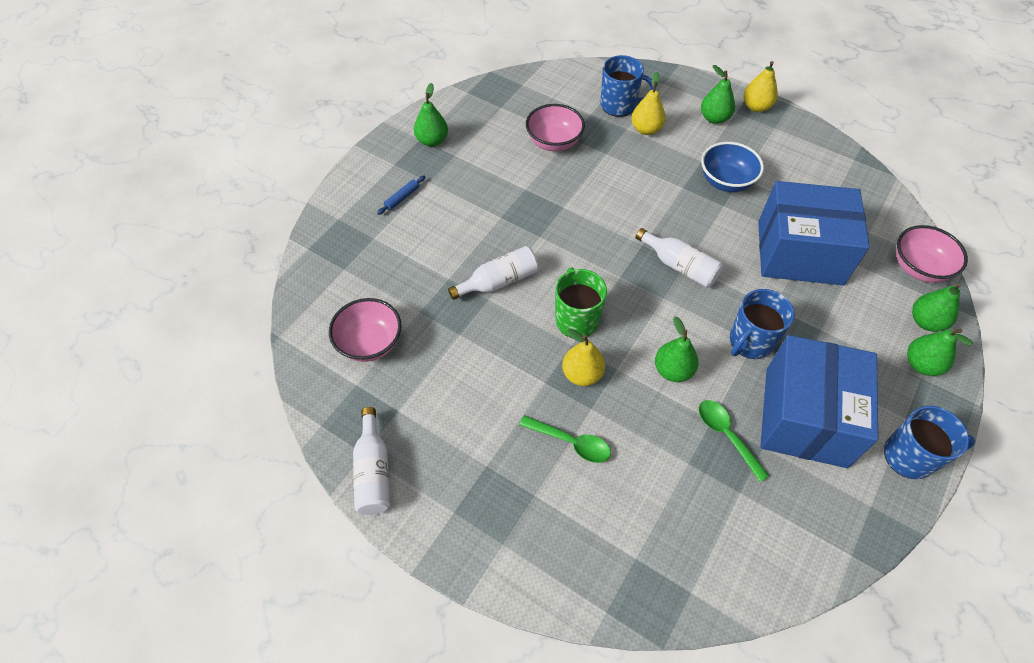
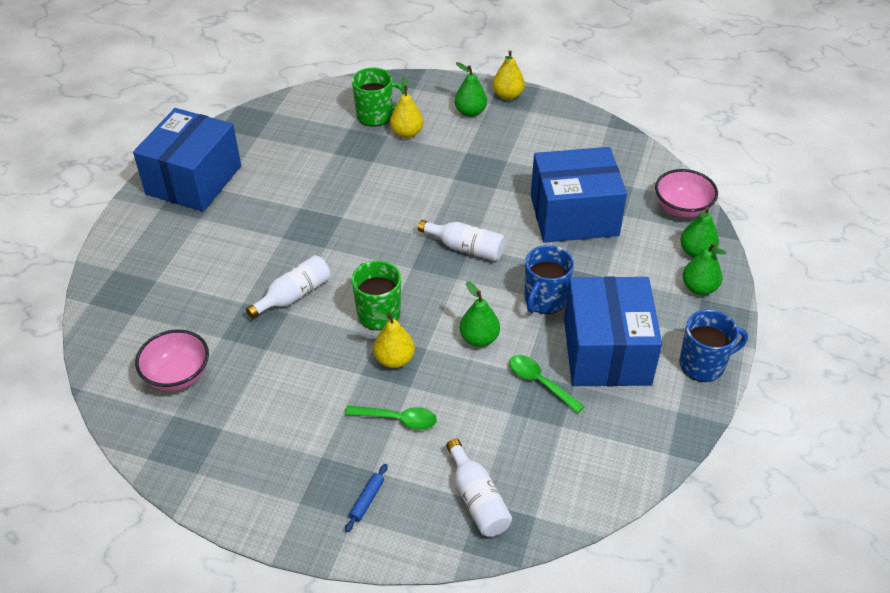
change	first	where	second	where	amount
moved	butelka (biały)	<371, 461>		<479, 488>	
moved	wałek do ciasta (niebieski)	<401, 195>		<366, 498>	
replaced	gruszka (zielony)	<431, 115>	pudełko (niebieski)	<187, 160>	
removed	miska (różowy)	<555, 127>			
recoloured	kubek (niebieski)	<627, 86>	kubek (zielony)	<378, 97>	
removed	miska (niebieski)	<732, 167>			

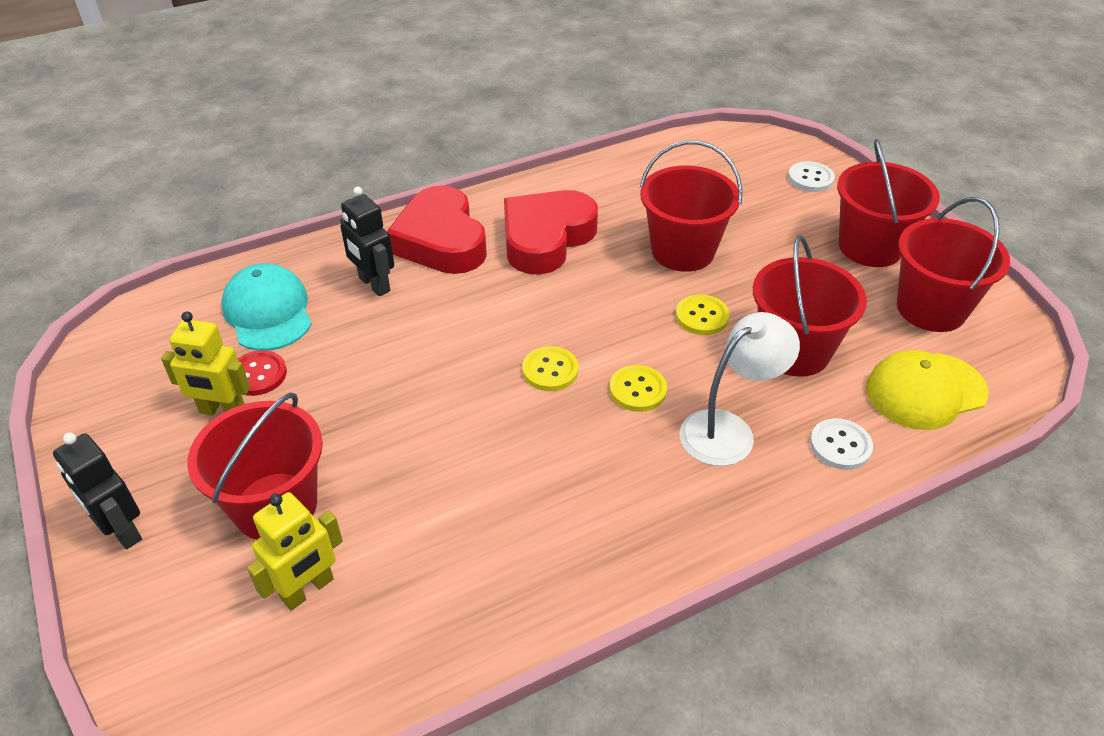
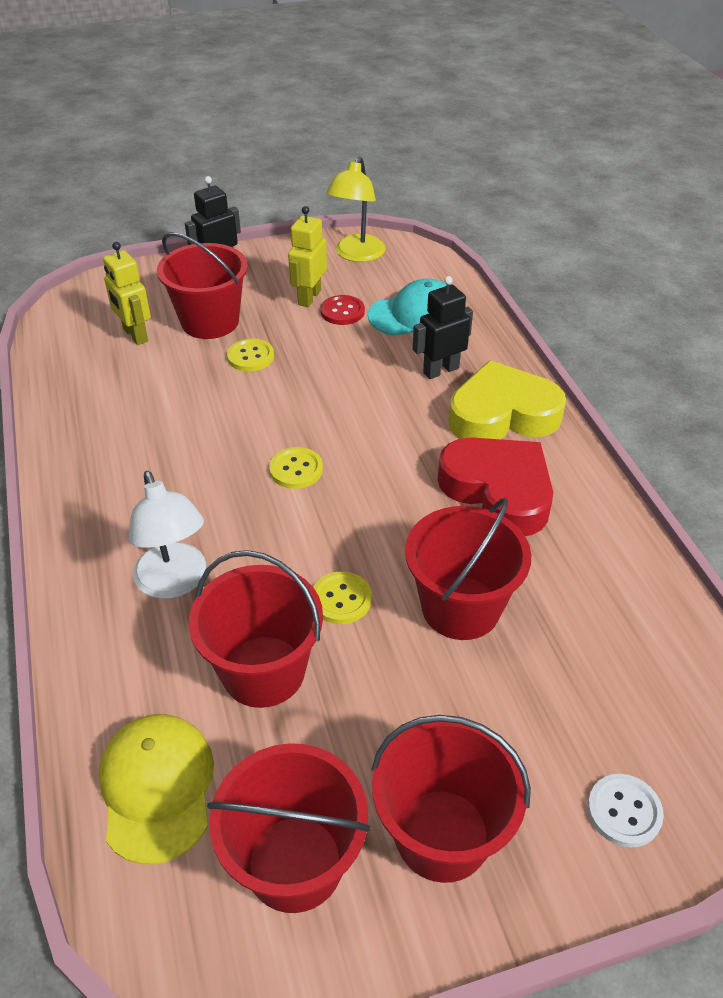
change	first	where	second	where	amount
recoloured	serce (czerwony)	<437, 229>	serce (żółty)	<507, 399>	
moved	guzik (żółty)	<638, 388>		<250, 355>	
removed	guzik (biały)	<841, 444>			
added			lampka (żółty)	<356, 209>	

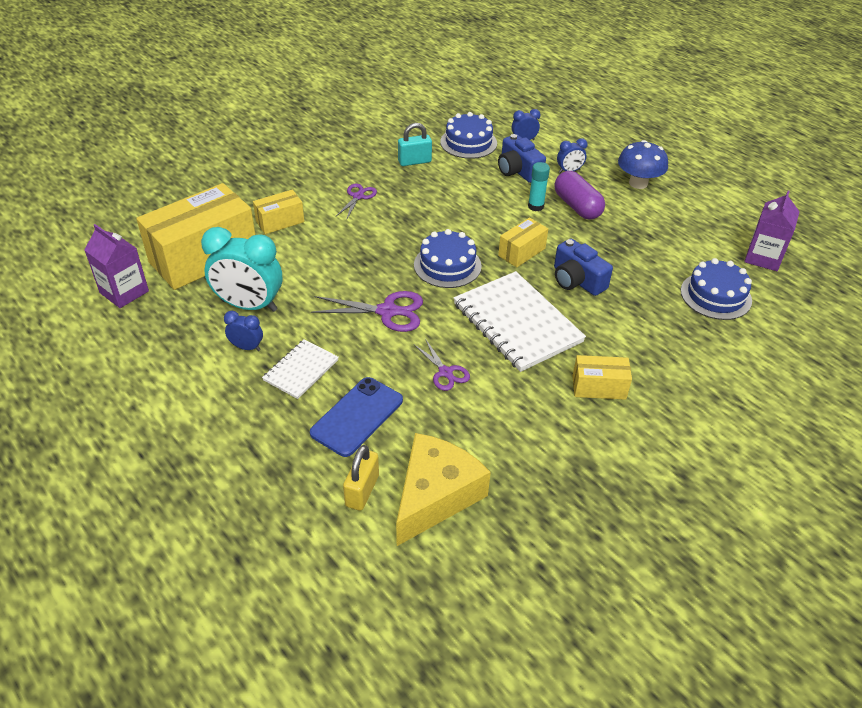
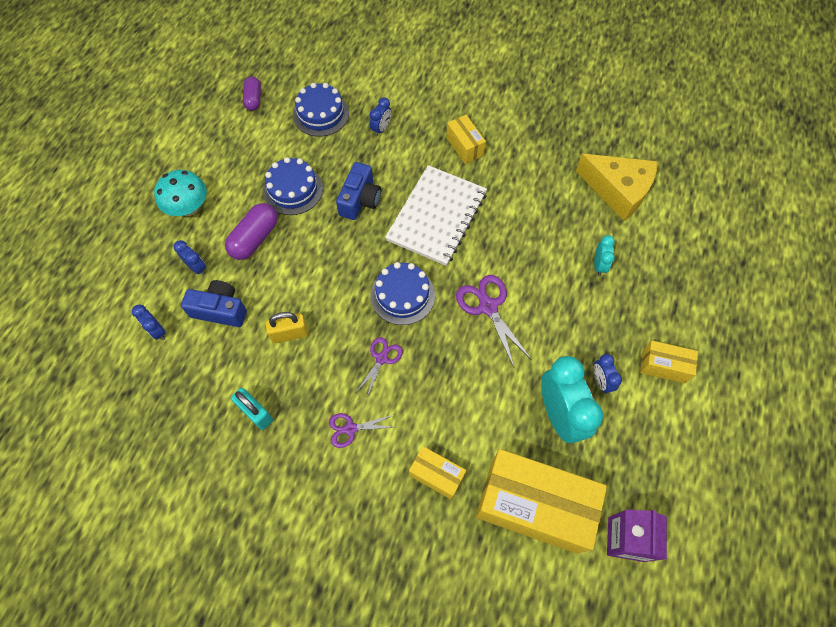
change	first	where	second	where	amount
removed	zeszyt (biały)	<300, 369>			
replaced	telefon (niebieski)	<356, 417>	budzik (turkusowy)	<604, 255>	
moved	kłódka (żółty)	<361, 478>		<287, 327>	
turned	ser (żółty)	<443, 489>		<617, 187>	150 degrees counterclockwise
moved	nożyczki (fioletowy)	<441, 365>		<379, 368>	
moved	tort (niebieski)	<468, 135>		<293, 186>	
turned	aparat fotograficzny (niebieski)	<522, 158>		<214, 303>	105 degrees counterclockwise
moved	pudełko (żółty)	<523, 242>		<669, 361>	
removed	klej w sztyfcie (turkusowy)	<539, 186>			
recoloured	grzyb (niebieski)	<643, 164>	grzyb (turkusowy)	<180, 193>	
replaced	karton mleka (fioletowy)	<772, 231>	kapsułka (fioletowy)	<252, 94>	
added			budzik (niebieski)	<380, 116>	

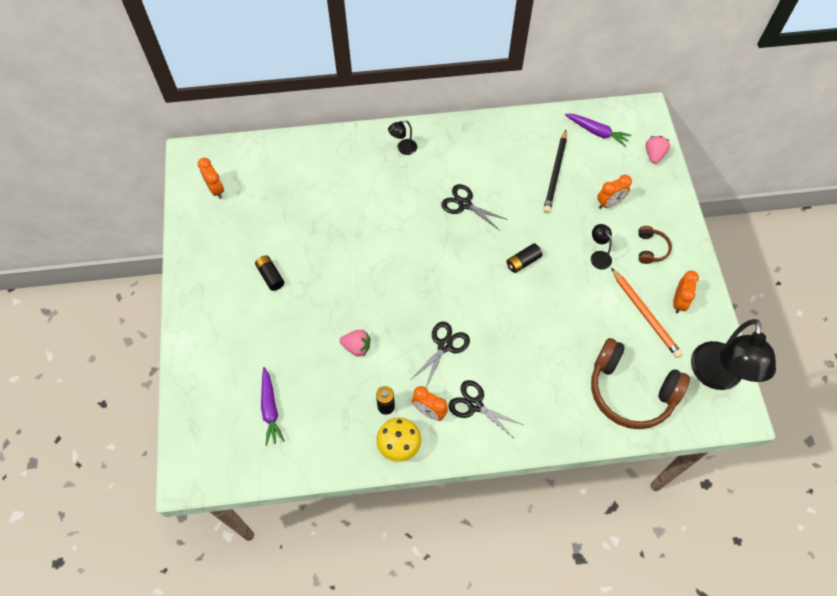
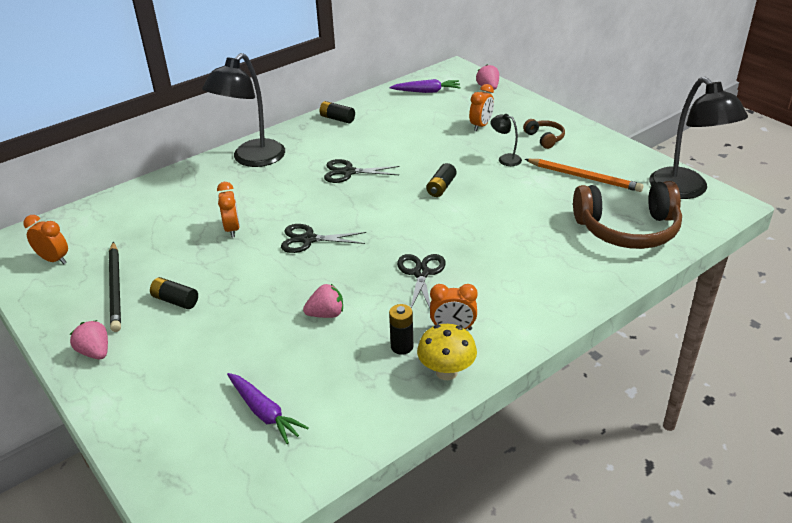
change	first	where	second	where	amount
resized	lampka (czarny)	<402, 137>		<243, 110>	x2.29
moved	nożyczki (czarny)	<486, 409>		<323, 238>	
moved	ołówek (czarny)	<555, 171>		<115, 287>	
moved	budzik (pomarańczowy)	<686, 292>		<228, 210>	
added			truskawka (różowy)	<89, 339>	
added			bateria (czarny)	<337, 112>	

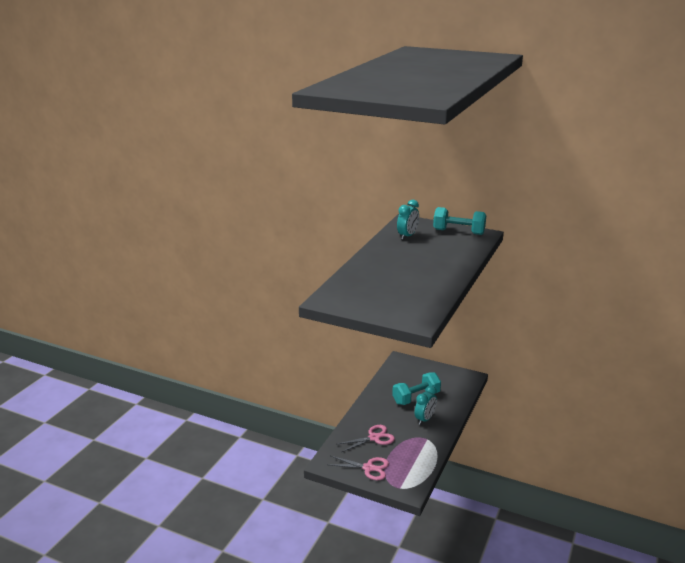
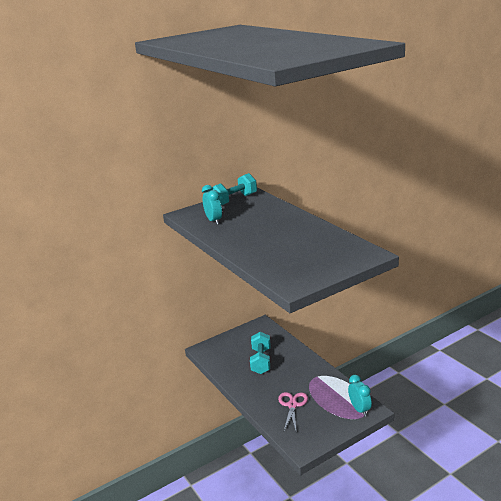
change	first	where	second	where	amount
removed	nożyczki (różowy)	<359, 468>			
moved	budzik (turkusowy)	<426, 405>		<360, 396>	

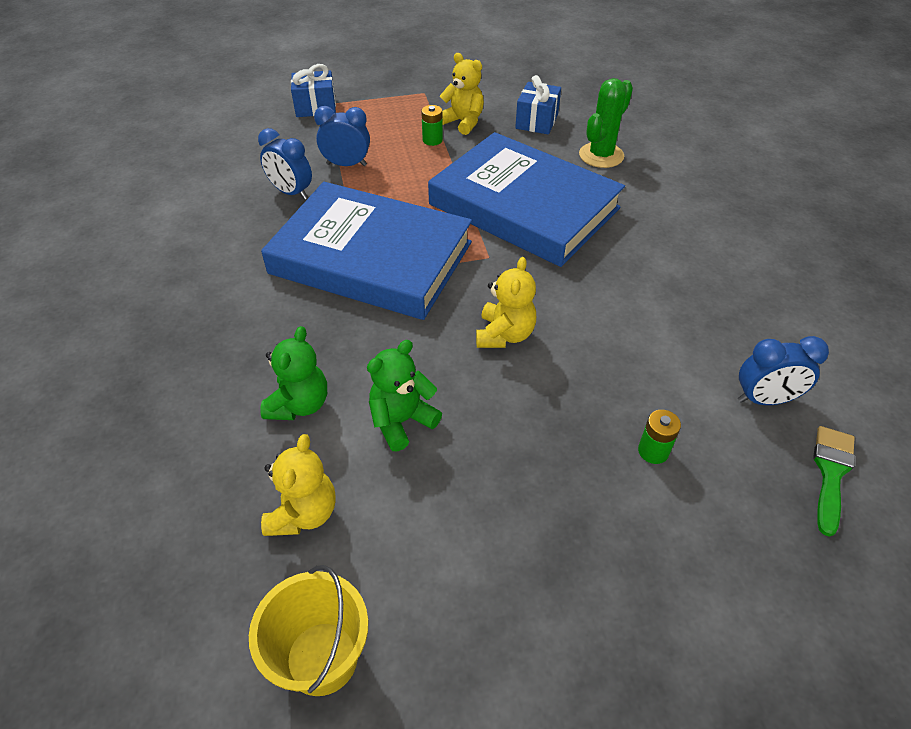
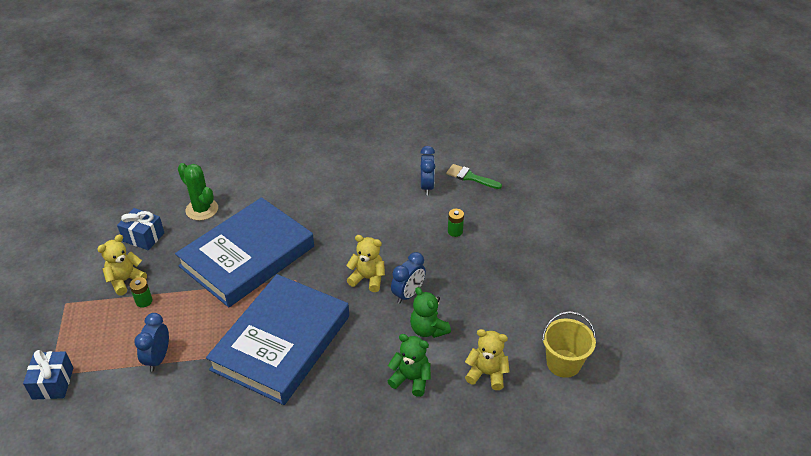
change	first	where	second	where	amount
moved	budzik (niebieski)	<285, 164>		<408, 278>	

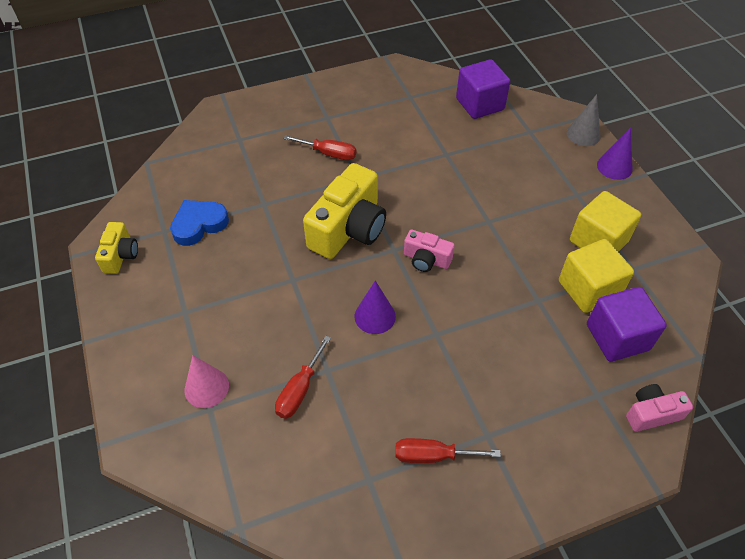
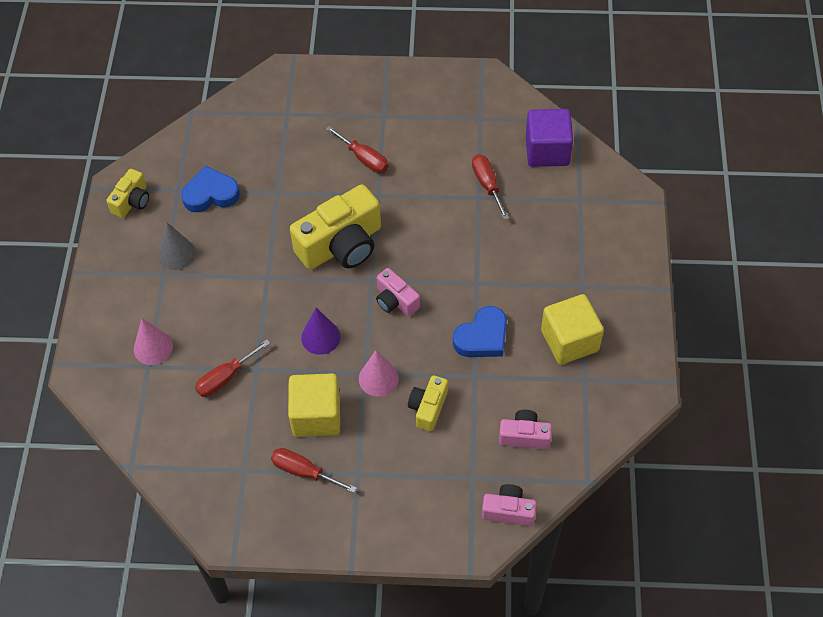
change	first	where	second	where	amount
moved	sześcian (żółty)	<596, 276>		<314, 405>	
moved	stożek (szary)	<584, 120>		<177, 246>	
replaced	sześcian (fioletowy)	<627, 324>	aparat fotograficzny (różowy)	<525, 429>	
removed	stożek (fioletowy)	<615, 153>			
added			stożek (różowy)	<379, 373>	
added			aparat fotograficzny (żółty)	<428, 403>	
added			serce (niebieski)	<480, 331>	
added			śrubokręt (czerwony)	<490, 187>	

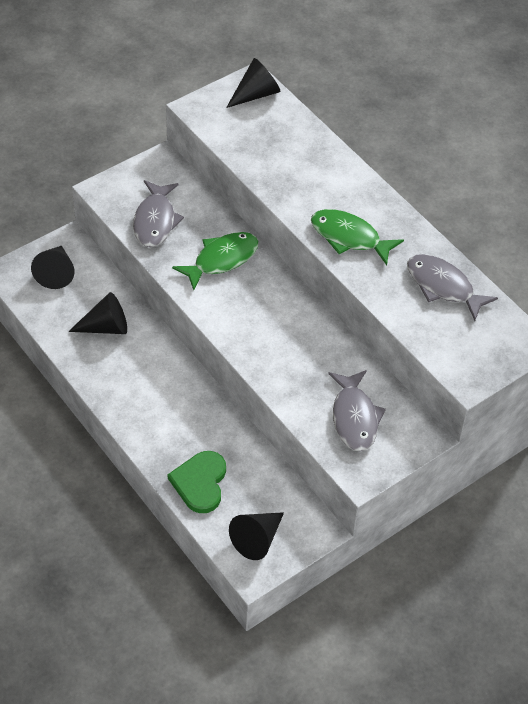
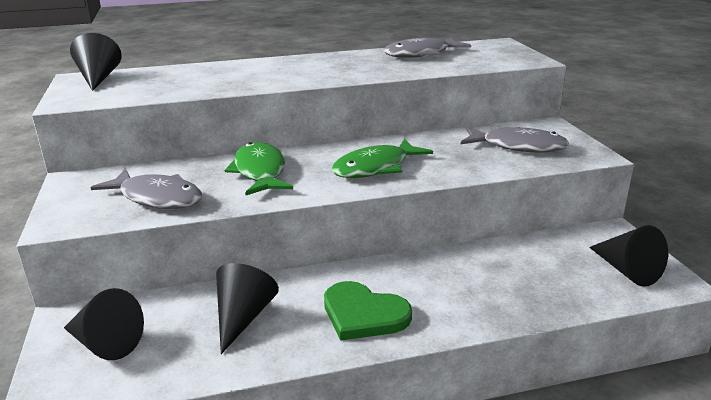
change	first	where	second	where	amount
moved	serce (zielony)	<197, 482>		<368, 311>	
moved	ryba (zielony)	<357, 237>		<382, 158>	

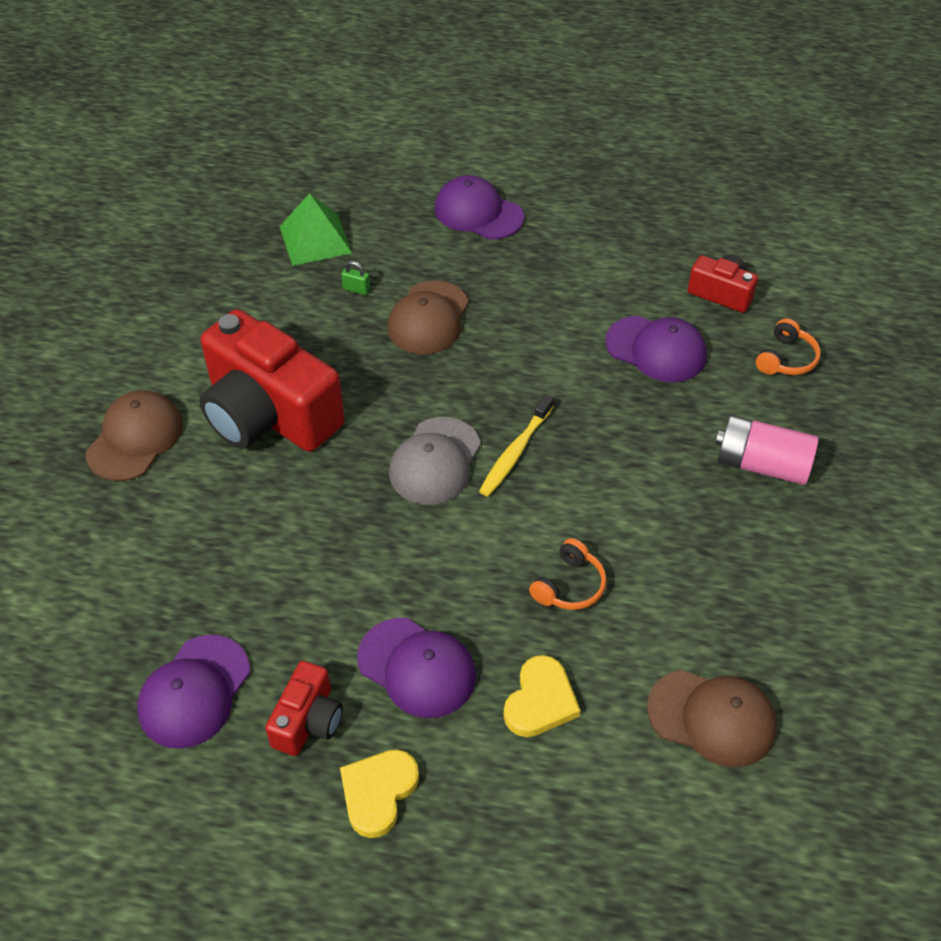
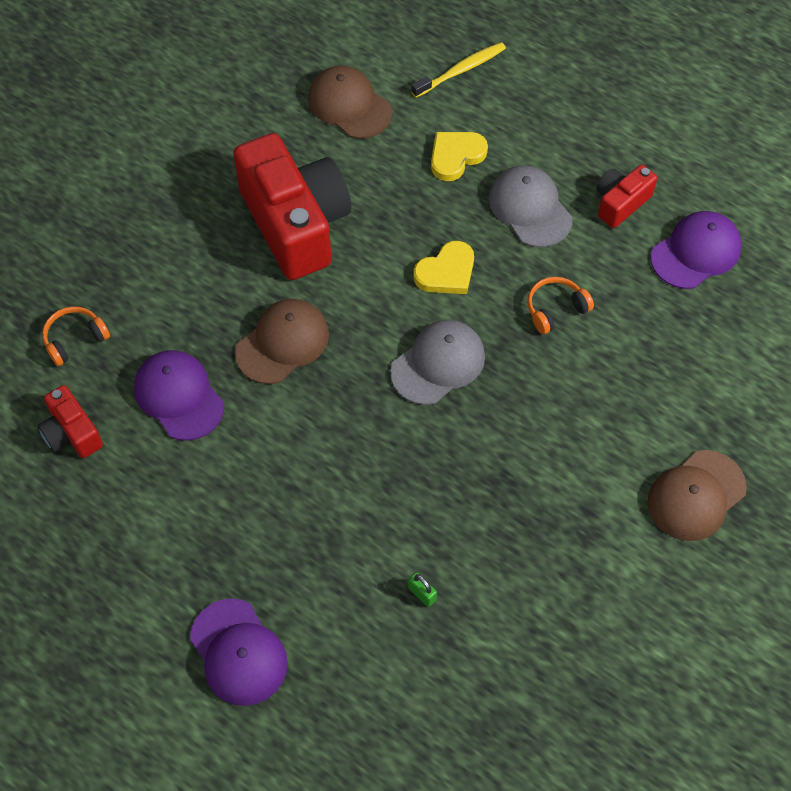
change	first	where	second	where	amount
moved	aparat fotograficzny (czerwony)	<272, 380>		<292, 206>	
removed	piramida (zielony)	<316, 229>			
moved	serce (żółty)	<379, 793>		<443, 267>	
recoloured	czapka (fioletowy)	<416, 668>	czapka (szary)	<531, 206>	
moved	czapka (brązowy)	<428, 317>		<282, 341>	
moved	szczoteczka do zębów (żółty)	<516, 445>		<458, 70>	
moved	słuchawki (pomarańczowy)	<568, 574>		<560, 305>	
removed	bateria (różowy)	<767, 450>			

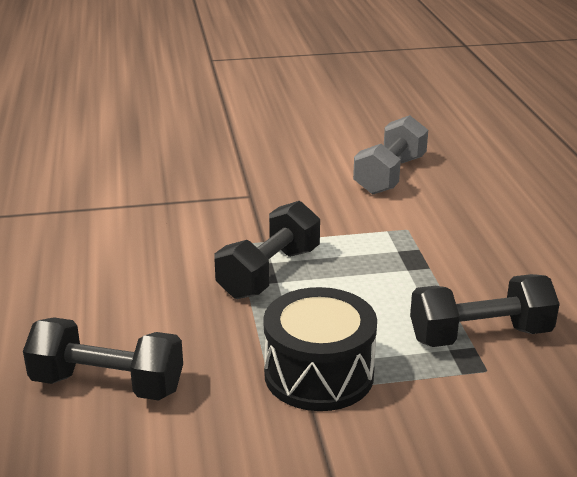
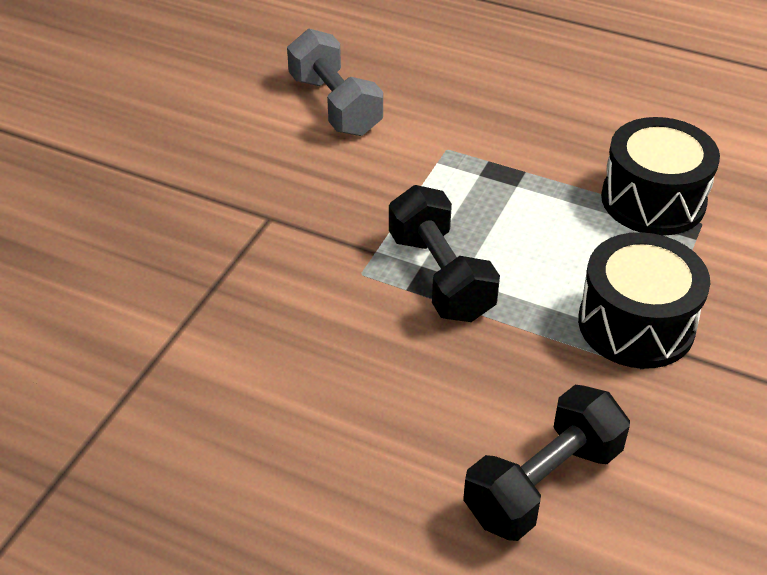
change	first	where	second	where	amount
replaced	hantel (czarny)	<485, 310>	bęben (czarny)	<660, 176>	

